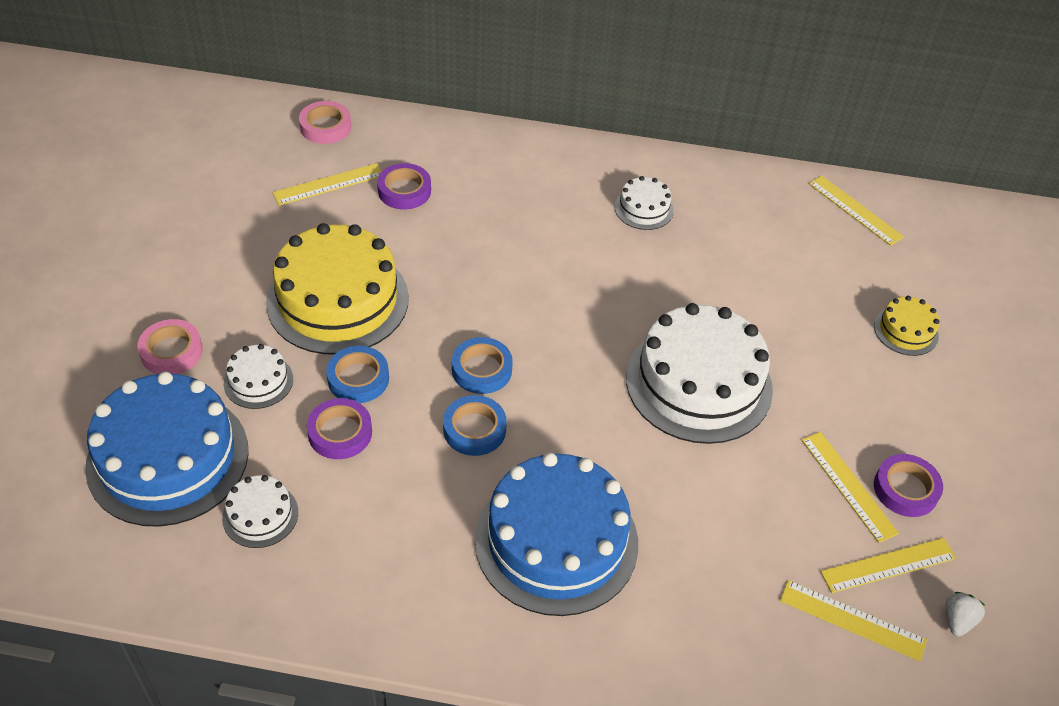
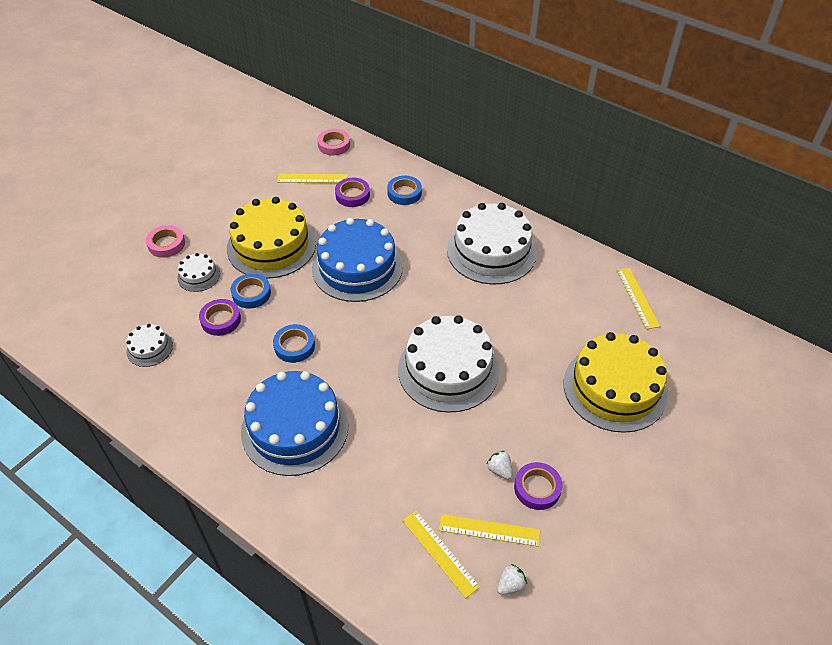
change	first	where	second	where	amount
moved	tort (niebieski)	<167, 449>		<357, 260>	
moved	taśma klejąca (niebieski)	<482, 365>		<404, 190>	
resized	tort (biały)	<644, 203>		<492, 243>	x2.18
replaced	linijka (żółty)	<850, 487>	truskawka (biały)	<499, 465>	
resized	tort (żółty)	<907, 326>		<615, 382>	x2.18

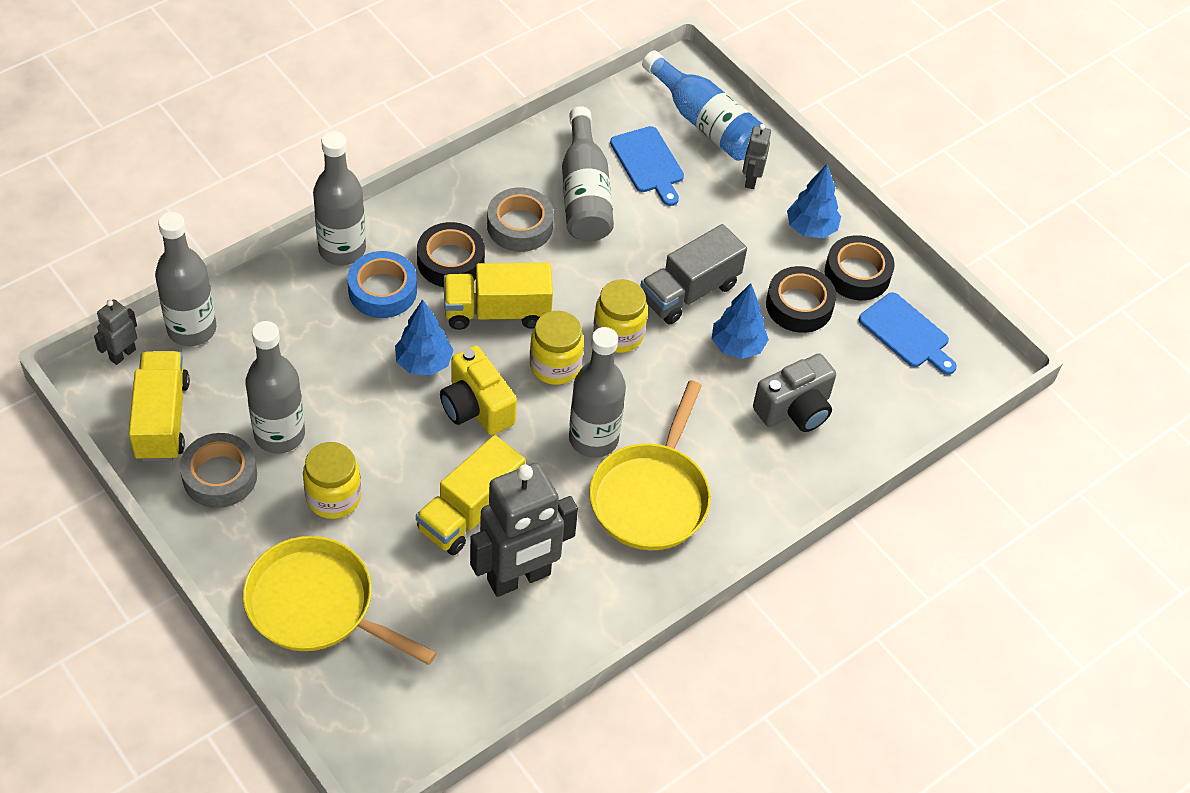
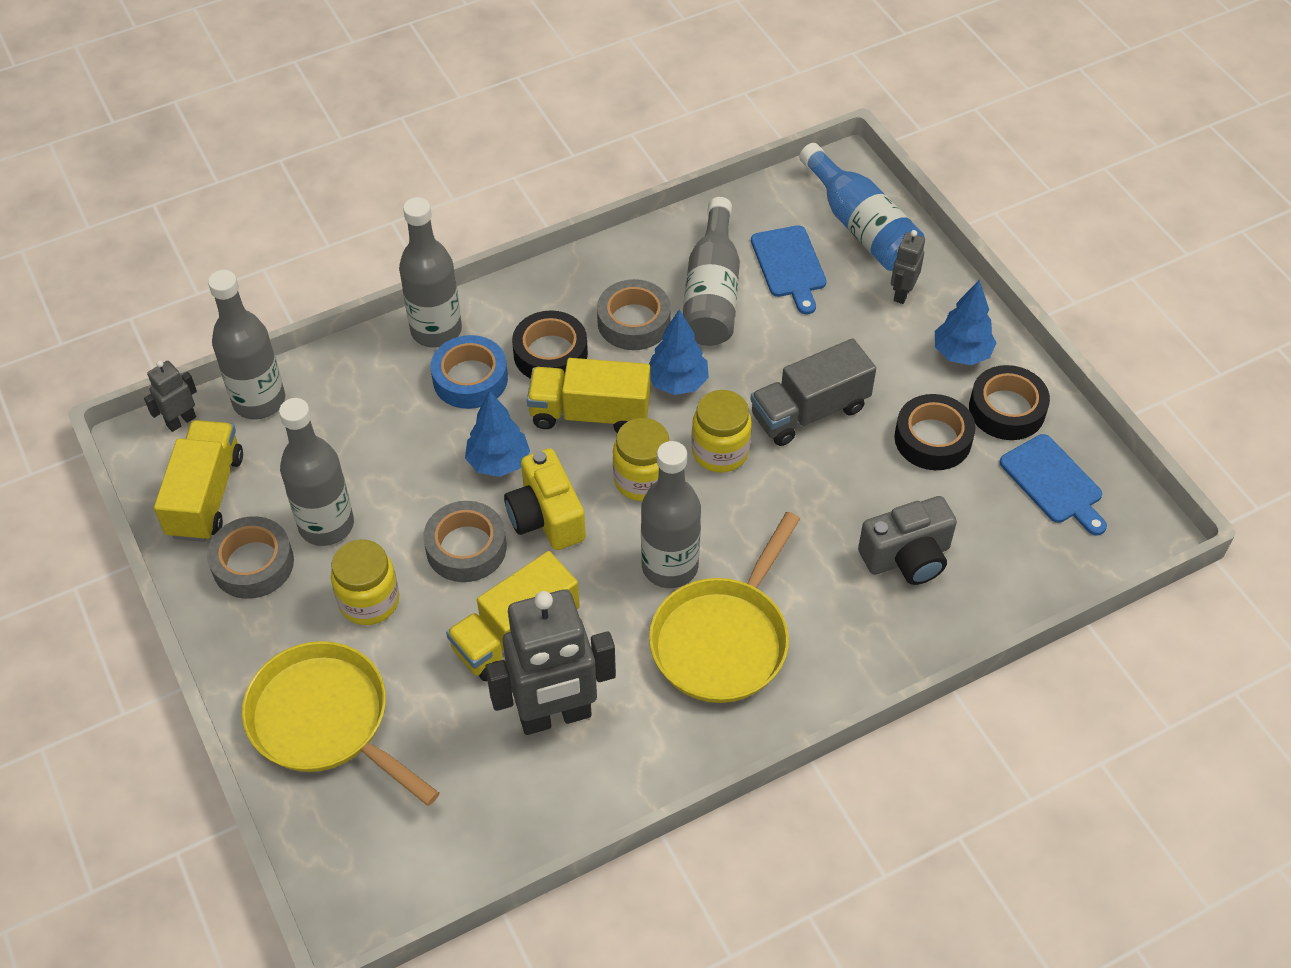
change	first	where	second	where	amount
moved	drzewko (niebieski)	<740, 321>		<679, 352>	
added			taśma klejąca (szary)	<465, 541>	

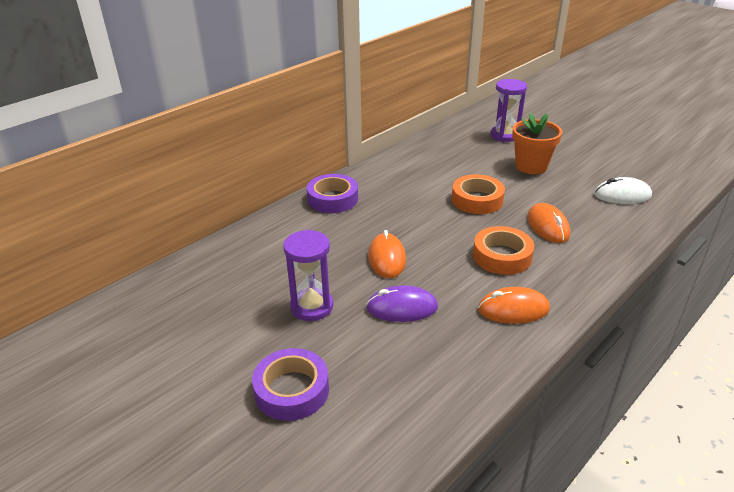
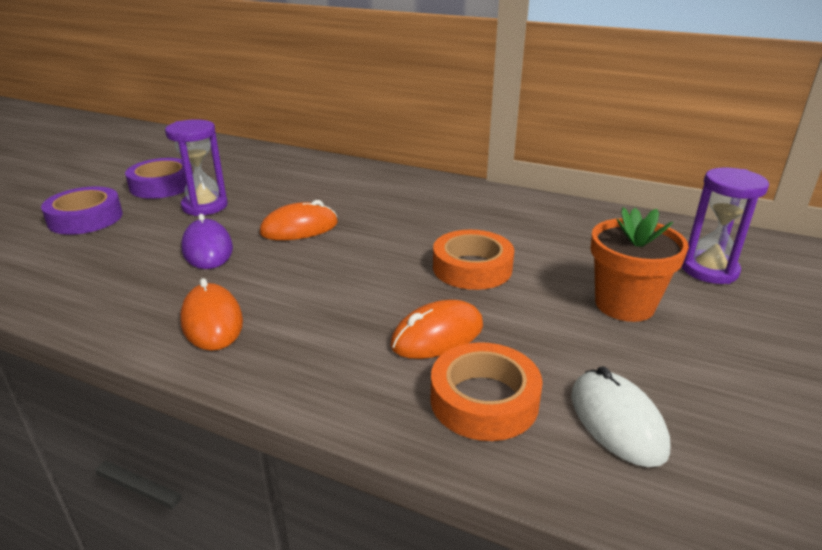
change	first	where	second	where	amount
moved	taśma klejąca (fioletowy)	<332, 193>		<159, 178>	
moved	taśma klejąca (pomarańczowy)	<503, 250>		<486, 391>	

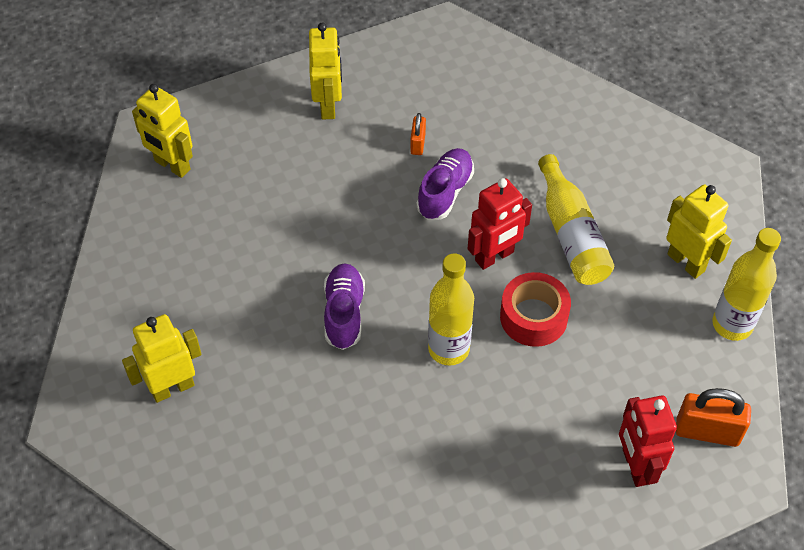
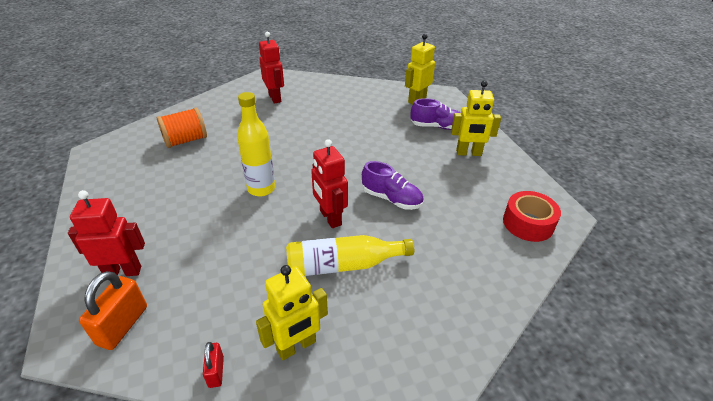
change	first	where	second	where	amount
recoloured	robot (żółty)	<161, 358>	robot (czerwony)	<271, 68>	
moved	but (fioletowy)	<344, 306>		<436, 114>	
removed	kłódka (pomarańczowy)	<418, 134>			
moved	taśma klejąca (czerwony)	<535, 309>		<532, 216>	
replaced	butelka (żółty)	<746, 284>	kłódka (czerwony)	<213, 365>	
added			szpulka (pomarańczowy)	<182, 127>	

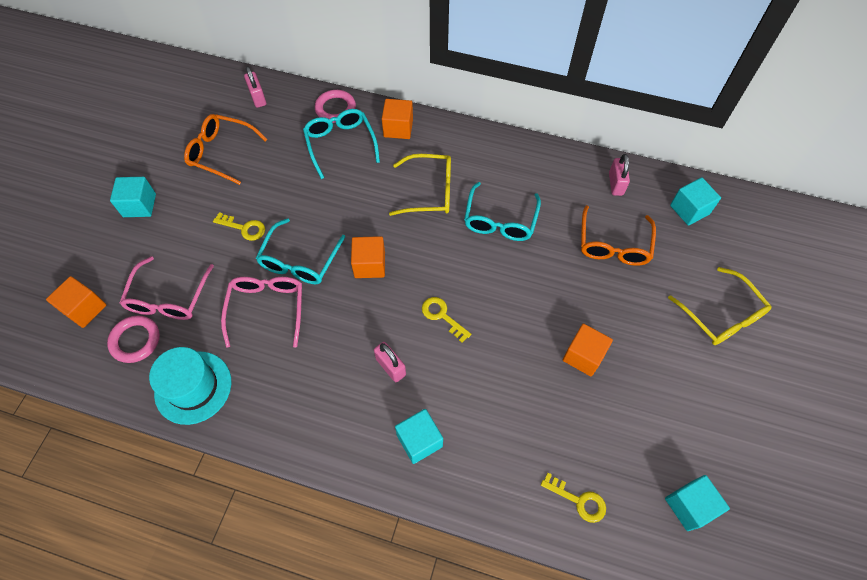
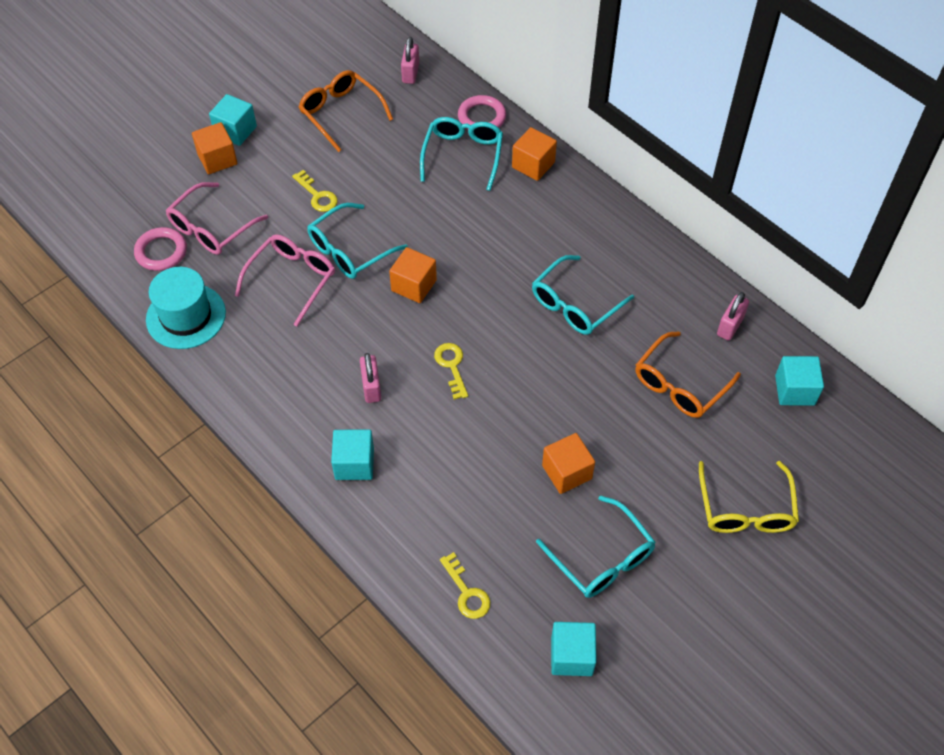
change	first	where	second	where	amount
moved	sześcian (pomarańczowy)	<76, 302>		<214, 148>	
removed	okulary (żółty)	<420, 185>			
added			okulary (turkusowy)	<596, 546>	

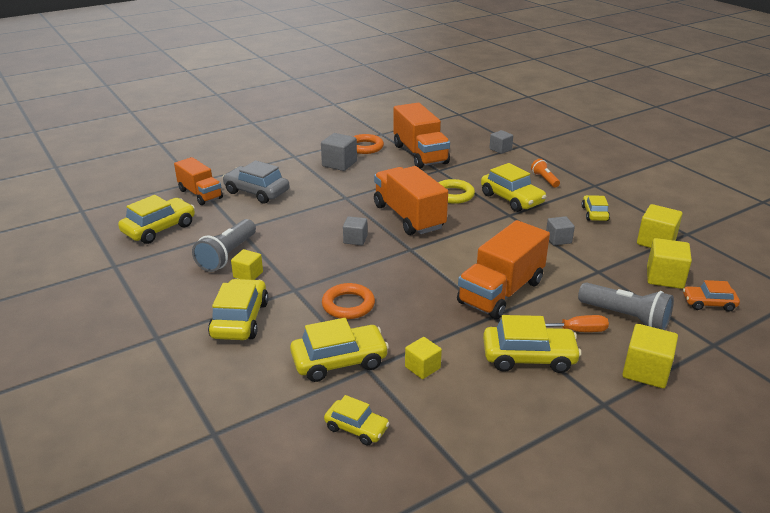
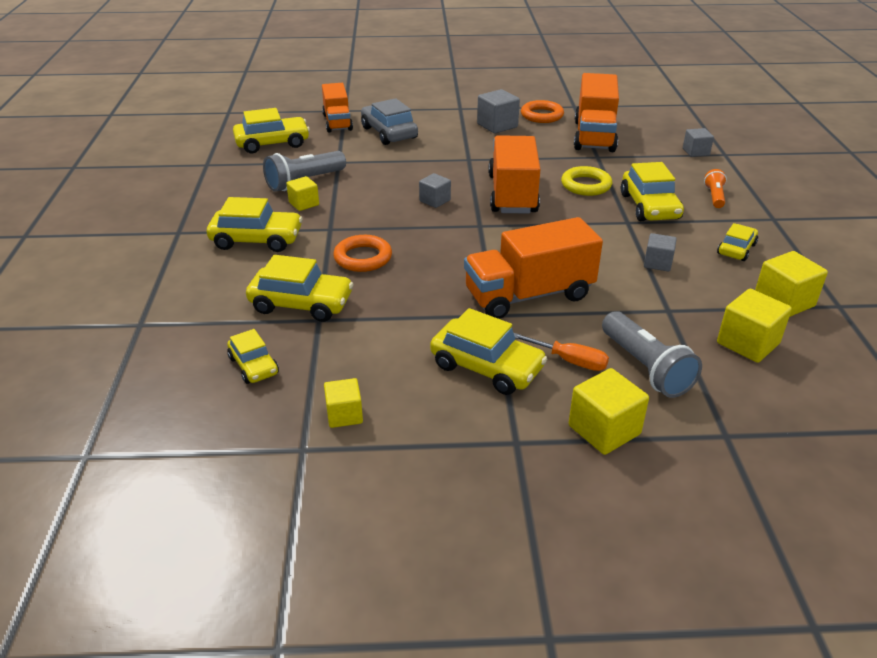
change	first	where	second	where	amount
turned	samochód (żółty)	<238, 309>		<255, 224>	60 degrees clockwise
moved	sześcian (żółty)	<423, 358>		<343, 403>	
removed	samochód (pomarańczowy)	<711, 296>			

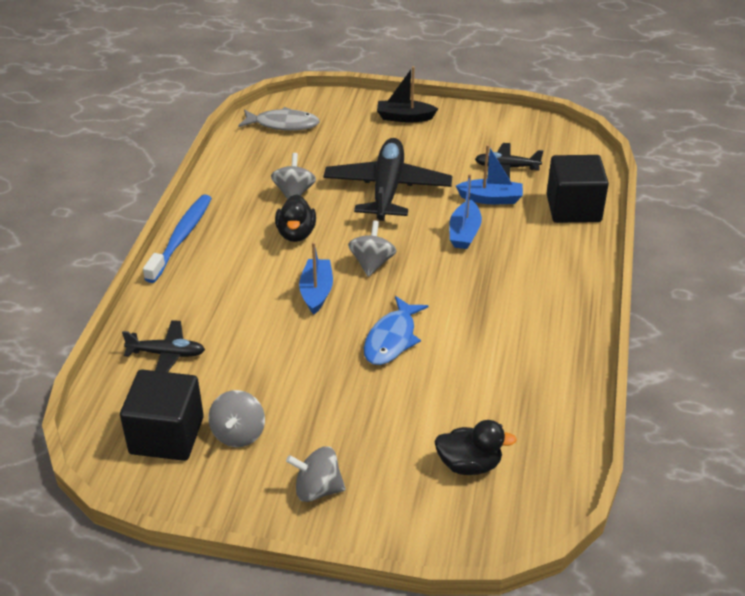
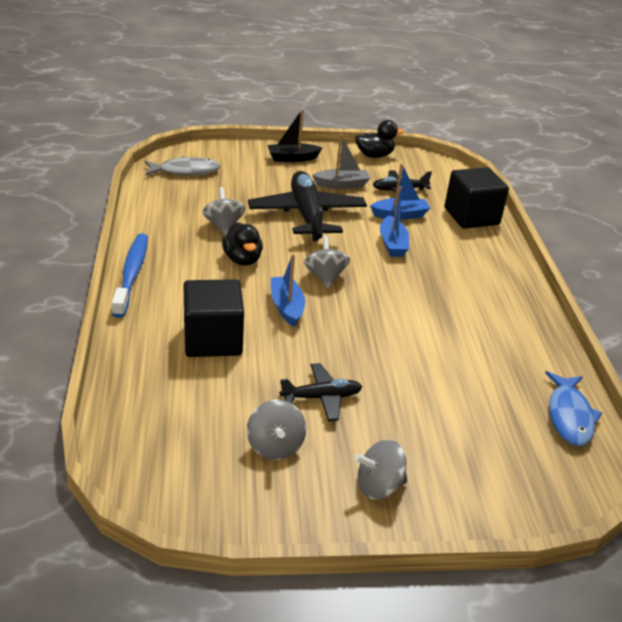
change	first	where	second	where	amount
moved	sześcian (czarny)	<162, 415>		<214, 318>	
moved	samolot (czarny)	<163, 346>		<321, 392>	
moved	ryba (niebieski)	<396, 330>		<573, 408>	
moved	kaczka (czarny)	<475, 447>		<379, 139>	
added			łódka (szary)	<341, 161>	

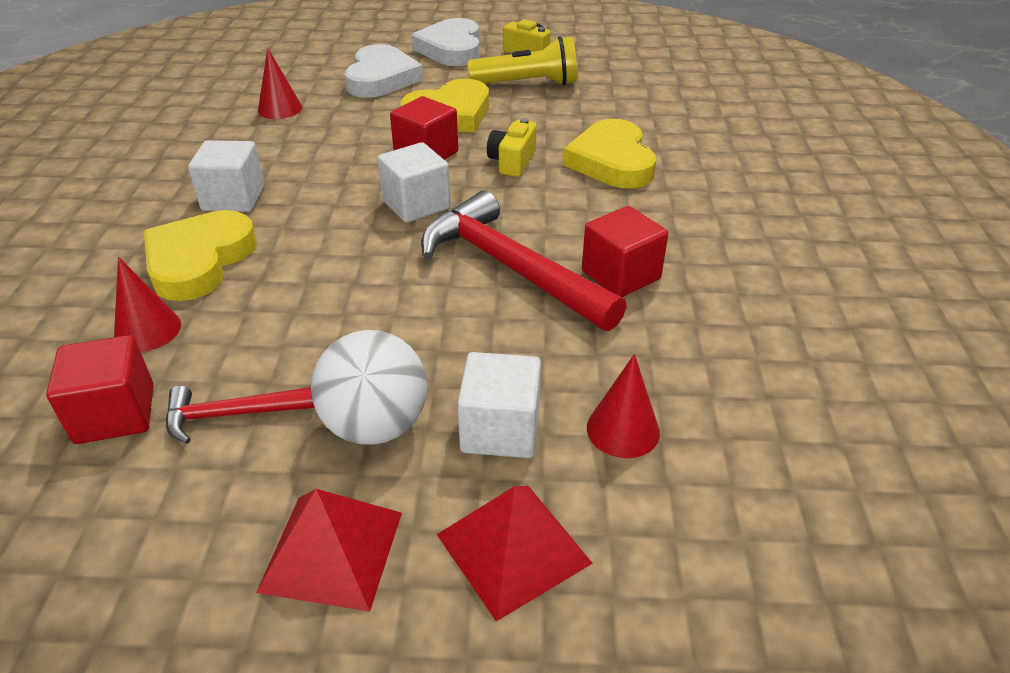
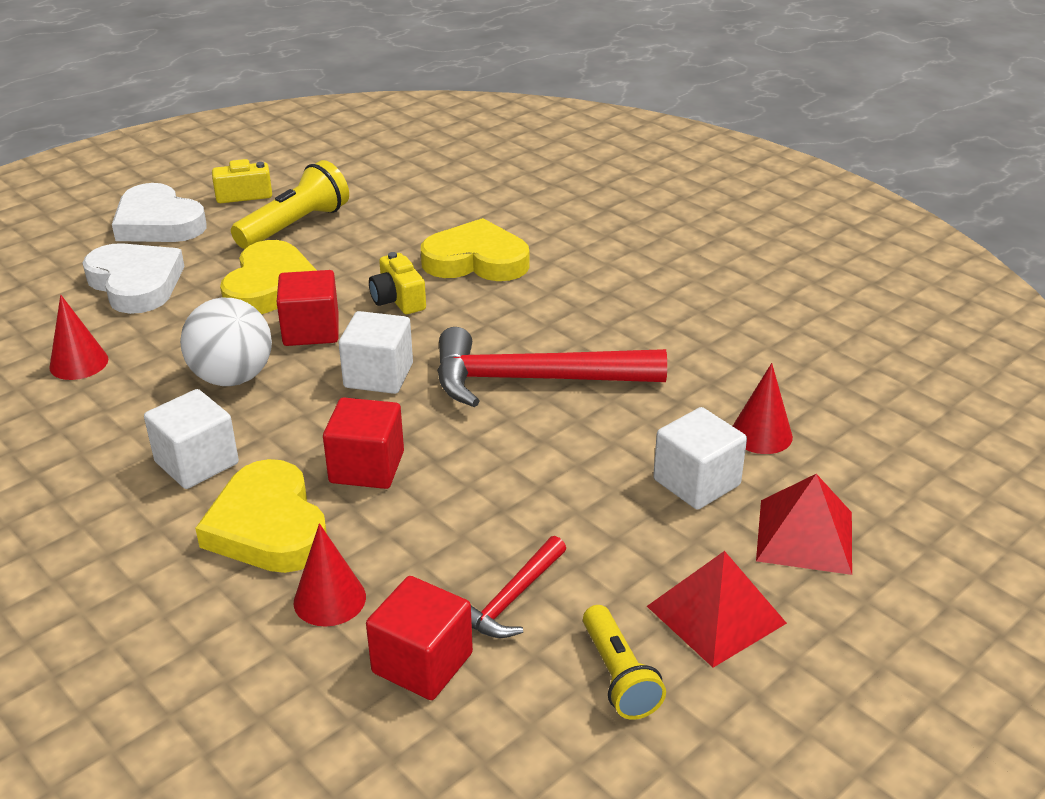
change	first	where	second	where	amount
moved	piłka (biały)	<369, 387>		<226, 342>	
turned	serce (żółty)	<609, 153>		<475, 249>	150 degrees clockwise
moved	sześcian (czerwony)	<625, 251>		<363, 443>	
added			latarka (żółty)	<624, 662>	

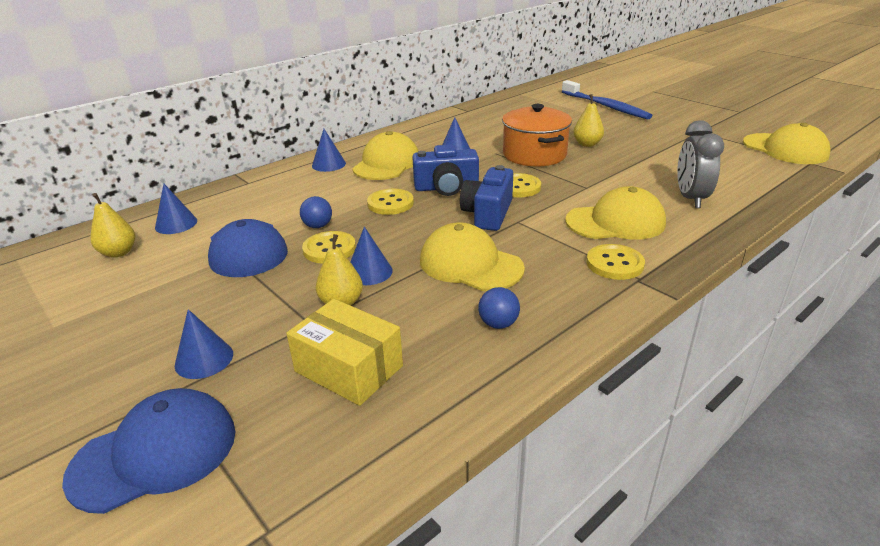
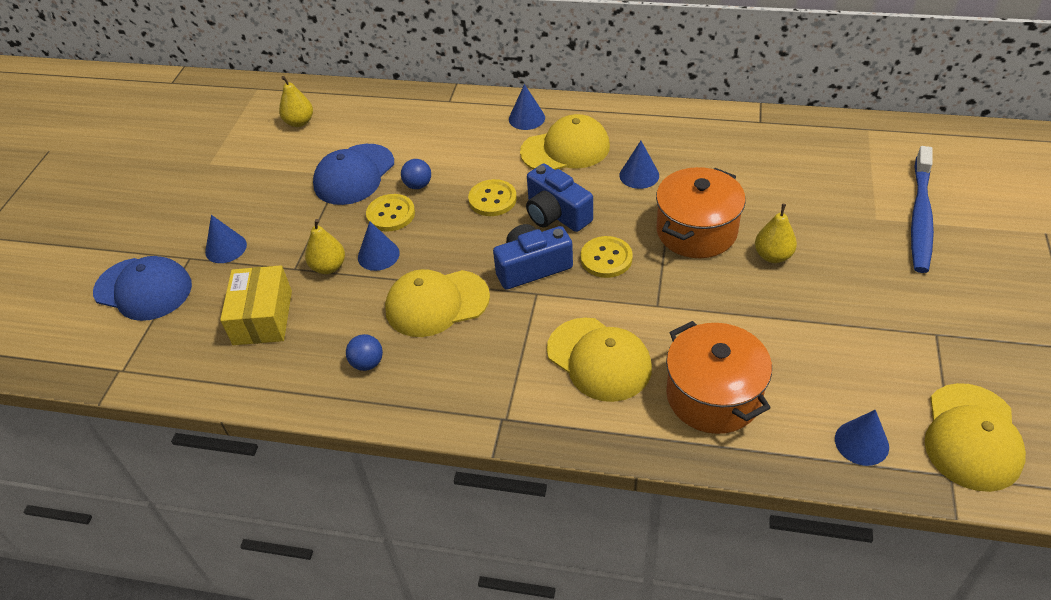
change	first	where	second	where	amount
moved	stożek (niebieski)	<176, 209>		<862, 438>	
turned	czapka (żółty)	<472, 256>		<437, 303>	105 degrees counterclockwise
removed	guzik (żółty)	<615, 262>			
replaced	budzik (szary)	<700, 164>	garnek (pomarańczowy)	<719, 377>	

